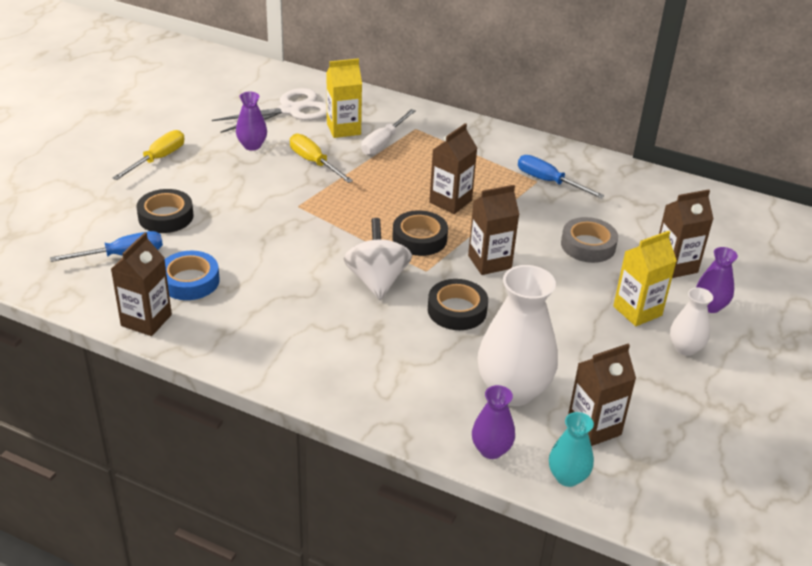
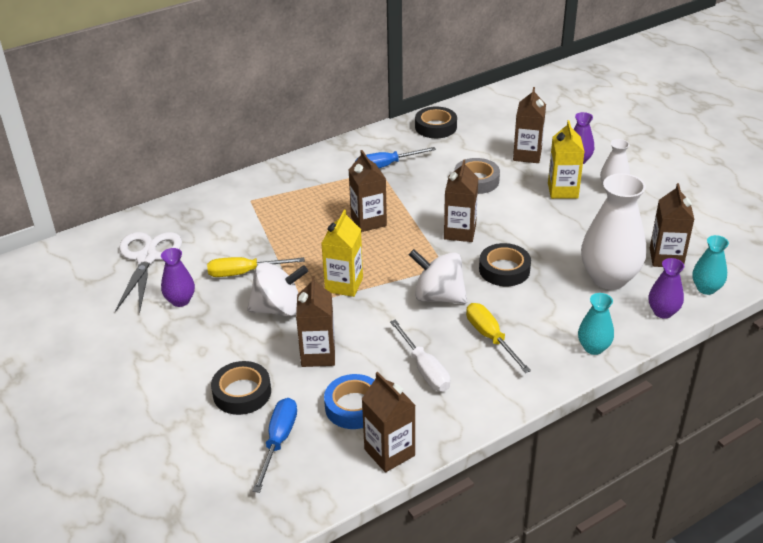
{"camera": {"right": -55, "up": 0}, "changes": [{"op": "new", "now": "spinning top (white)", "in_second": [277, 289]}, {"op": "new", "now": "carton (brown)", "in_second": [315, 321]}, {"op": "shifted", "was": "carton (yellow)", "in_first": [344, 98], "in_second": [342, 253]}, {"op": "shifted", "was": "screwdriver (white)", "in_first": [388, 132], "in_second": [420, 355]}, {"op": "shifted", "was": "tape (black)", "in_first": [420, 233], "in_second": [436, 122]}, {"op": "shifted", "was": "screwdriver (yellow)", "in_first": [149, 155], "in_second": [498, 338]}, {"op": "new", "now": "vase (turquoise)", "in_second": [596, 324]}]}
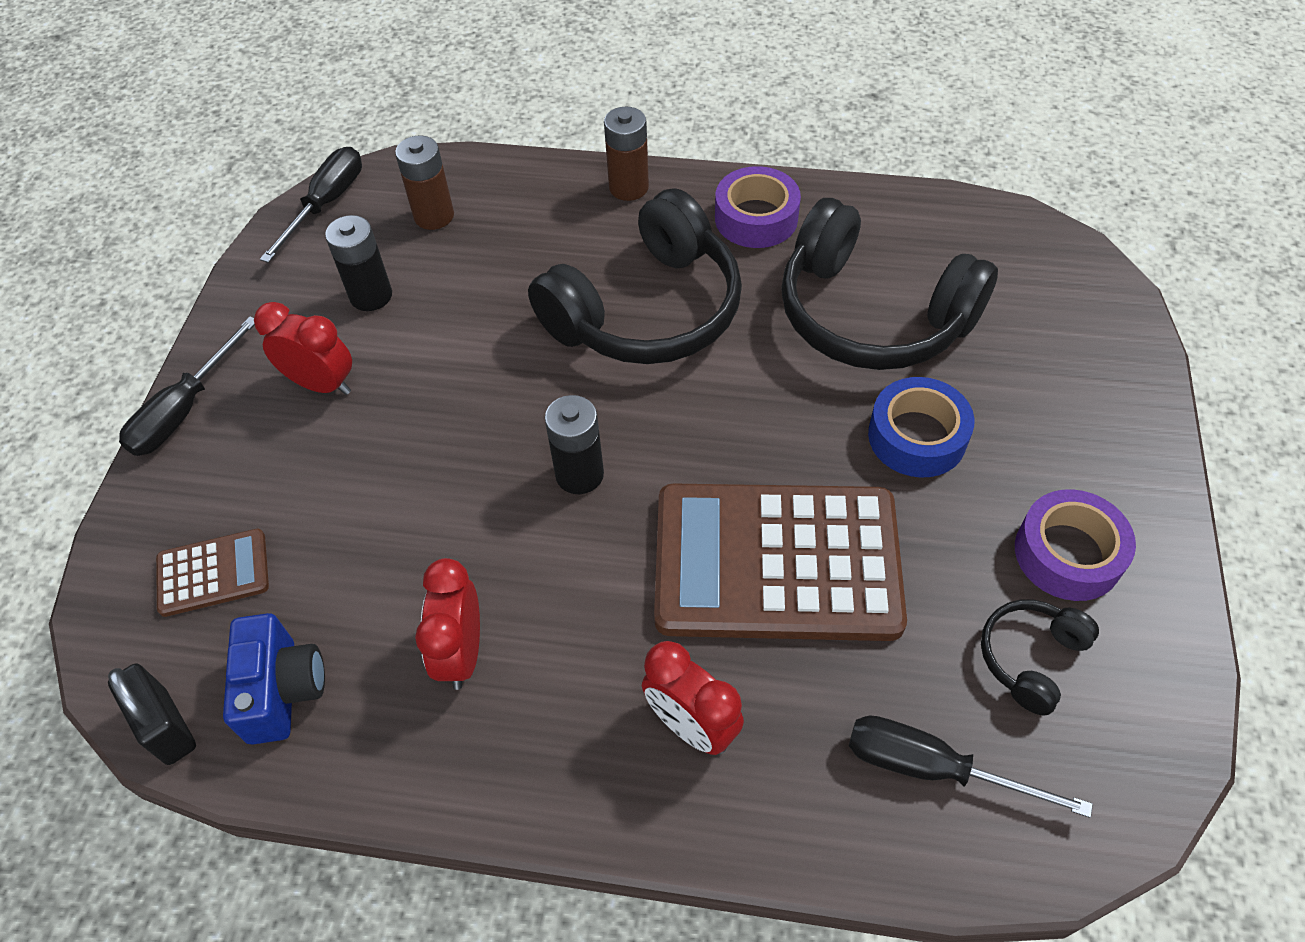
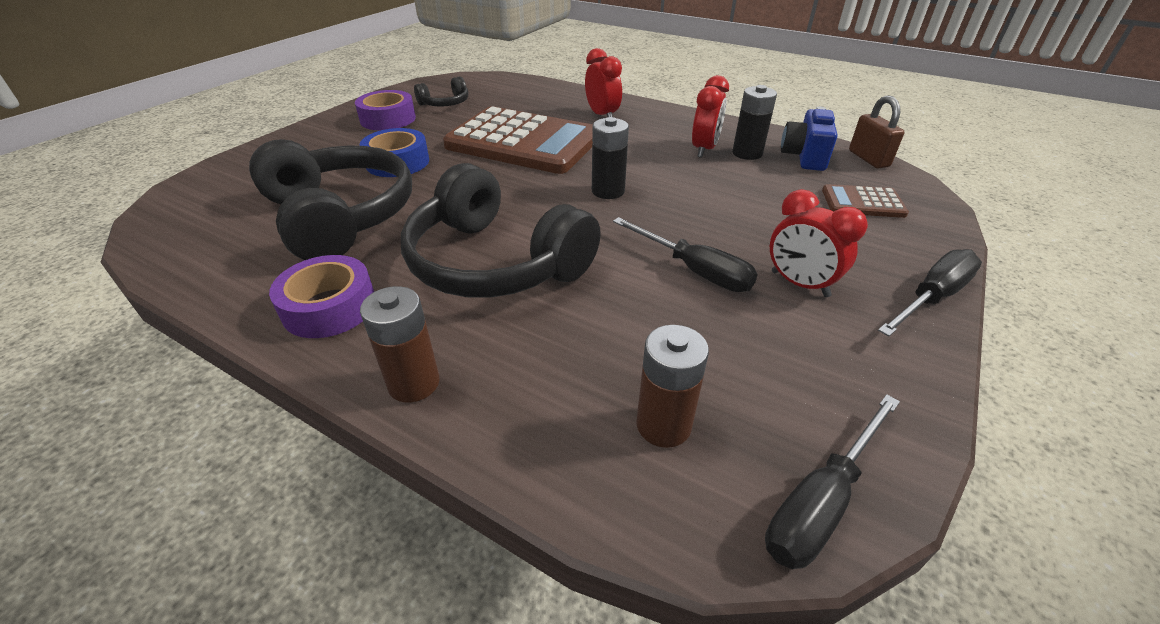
{"camera": {"right": -160, "up": -15}, "changes": [{"op": "rotated", "was": "headphones (black)", "in_first": [635, 276], "in_second": [501, 230], "clockwise": -120}, {"op": "shifted", "was": "screwdriver (black)", "in_first": [971, 766], "in_second": [685, 254]}, {"op": "shifted", "was": "battery (black)", "in_first": [358, 263], "in_second": [754, 122]}, {"op": "repainted", "was": "padlock (black)", "now": "padlock (brown)", "in_first": [152, 714], "in_second": [876, 132]}]}
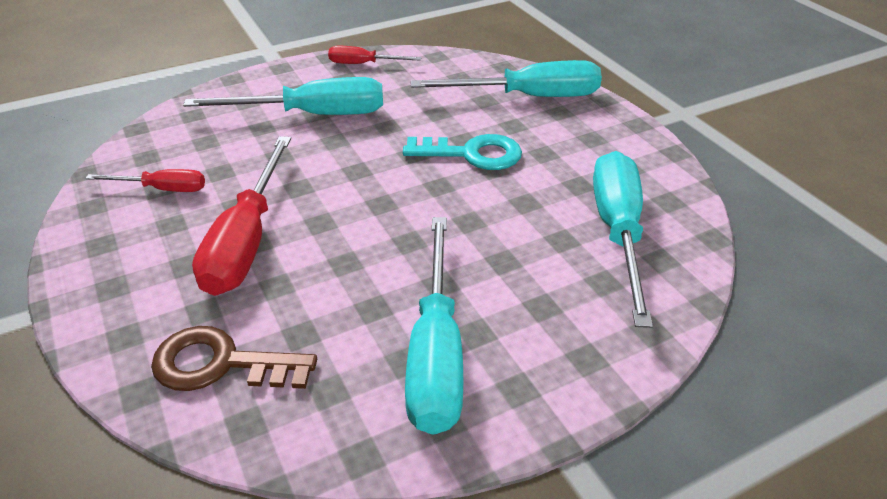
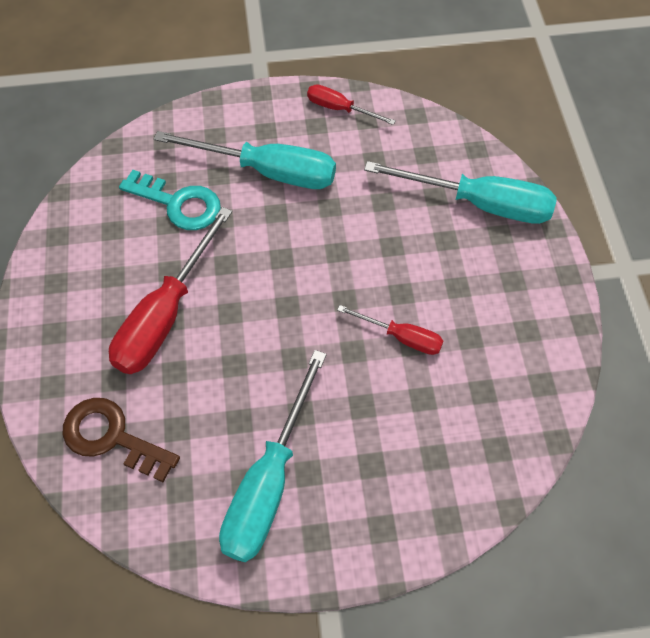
{"camera": {"right": 20, "up": 20}, "changes": [{"op": "shifted", "was": "key (turquoise)", "in_first": [462, 152], "in_second": [170, 200]}, {"op": "shifted", "was": "screwdriver (red)", "in_first": [145, 180], "in_second": [390, 330]}, {"op": "gone", "was": "screwdriver (turquoise)", "in_first": [623, 239]}]}
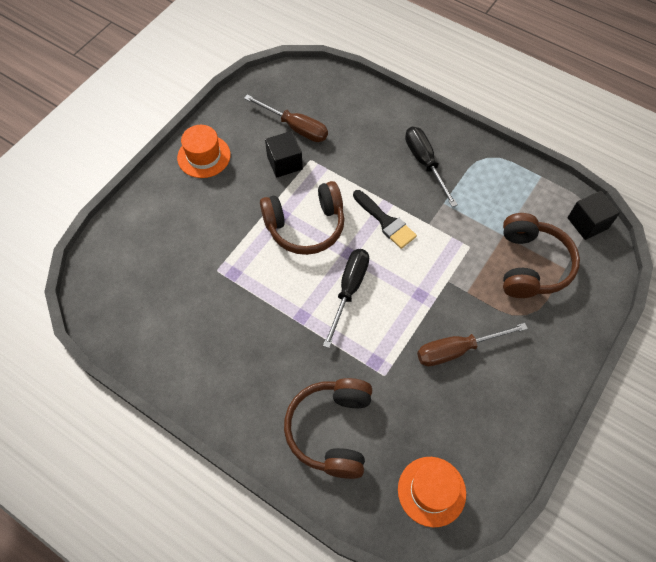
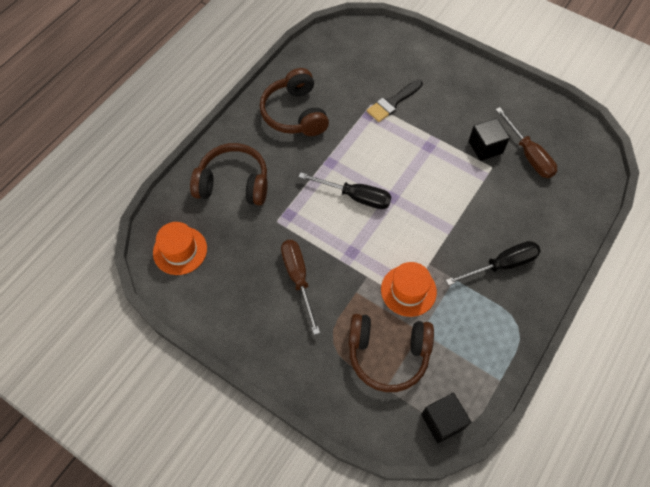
{"camera": {"right": 90, "up": 0}, "changes": [{"op": "shifted", "was": "headphones (brown)", "in_first": [302, 218], "in_second": [294, 102]}, {"op": "shifted", "was": "brush (black)", "in_first": [385, 219], "in_second": [395, 101]}, {"op": "shifted", "was": "hat (orange)", "in_first": [204, 151], "in_second": [409, 289]}, {"op": "rotated", "was": "screwdriver (brown)", "in_first": [286, 118], "in_second": [526, 142], "clockwise": -60}]}
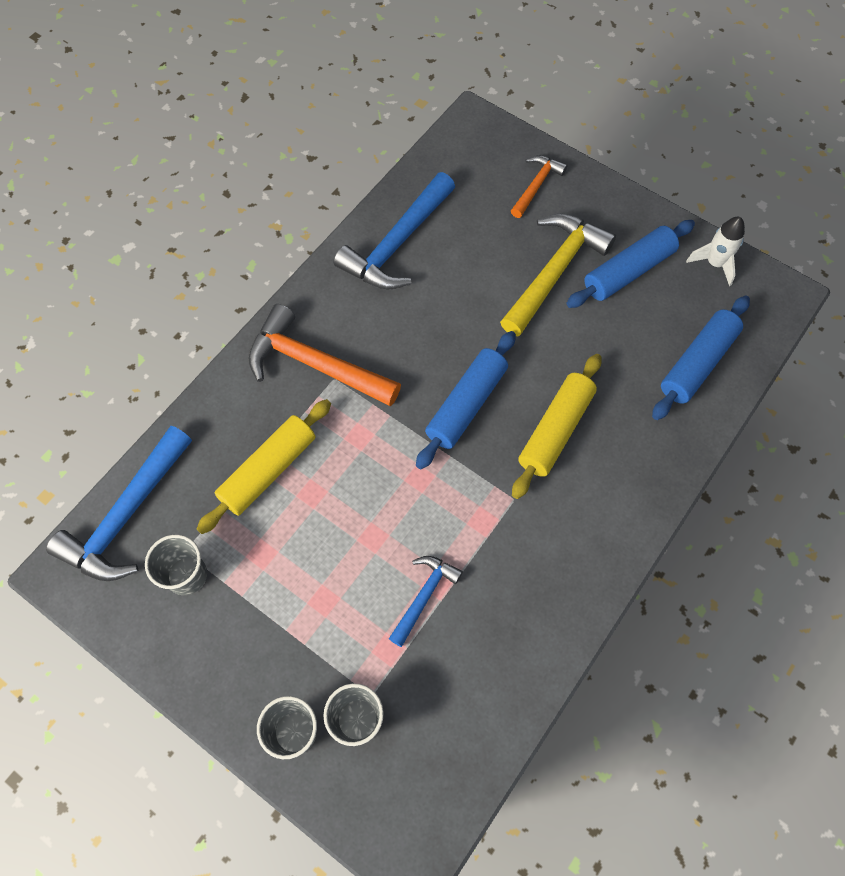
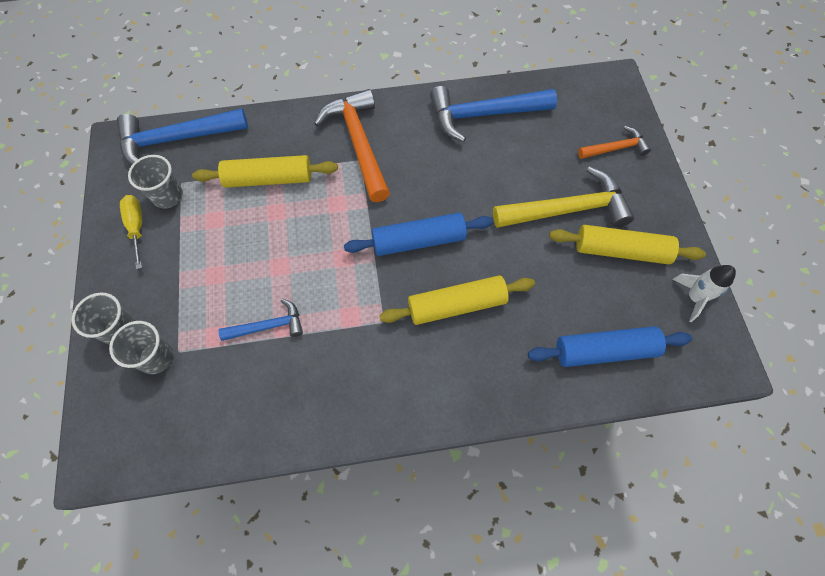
{"camera": {"right": 45, "up": 0}, "changes": [{"op": "new", "now": "screwdriver (yellow)", "in_second": [131, 232]}, {"op": "repainted", "was": "rolling pin (blue)", "now": "rolling pin (yellow)", "in_first": [630, 264], "in_second": [627, 244]}]}
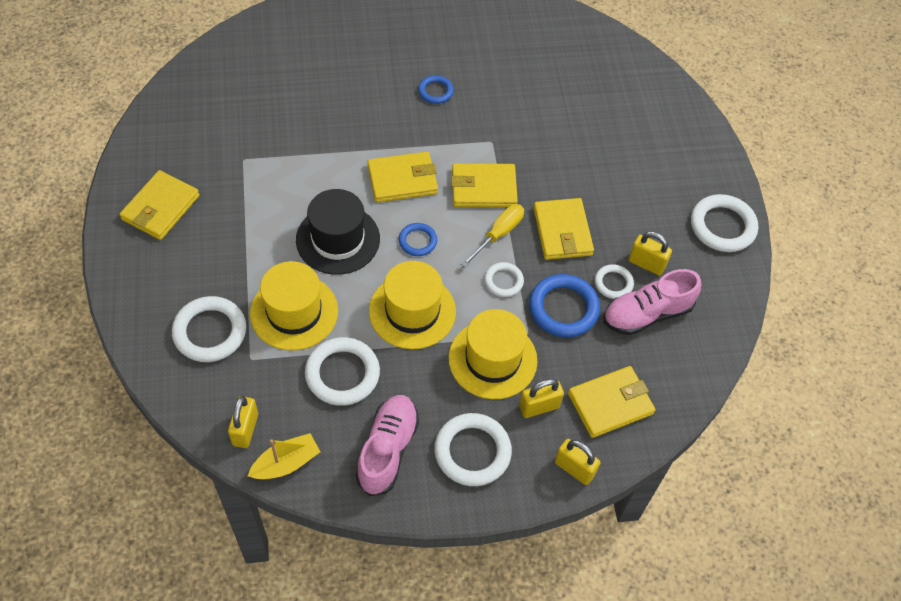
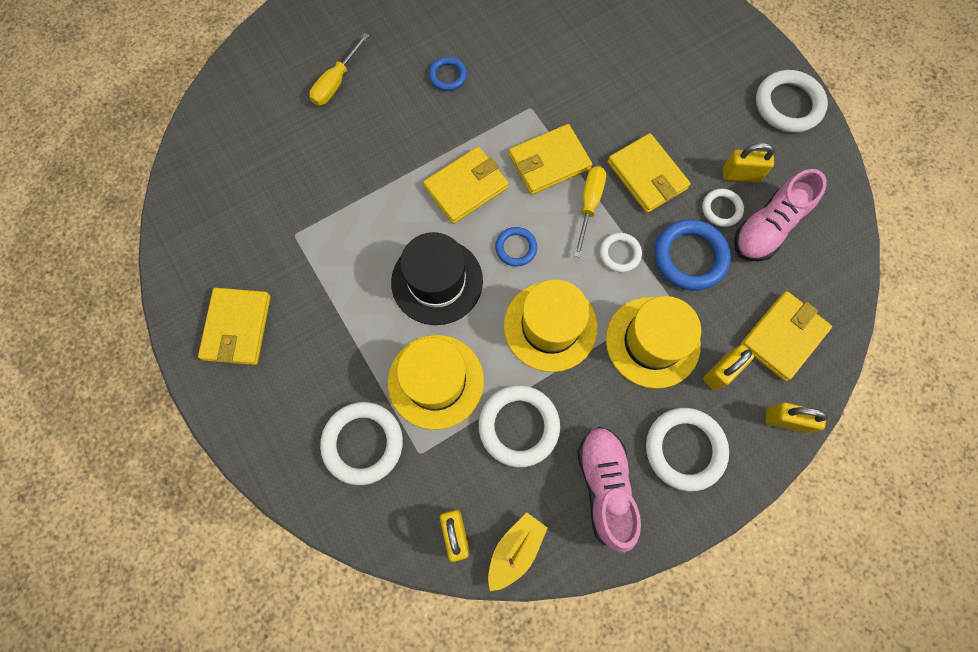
{"camera": {"right": -20, "up": 15}, "changes": [{"op": "new", "now": "screwdriver (yellow)", "in_second": [339, 69]}]}
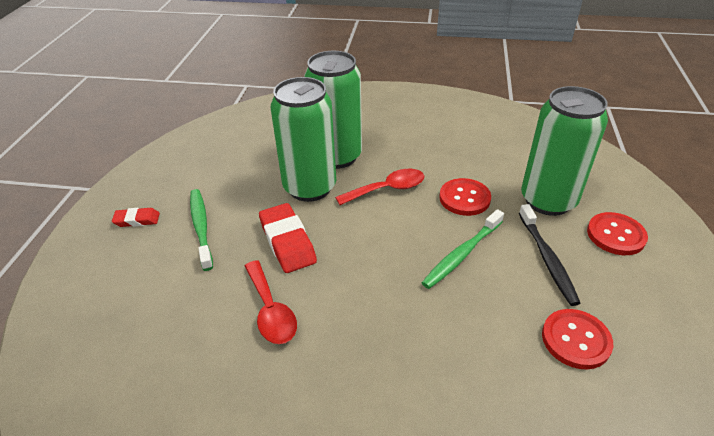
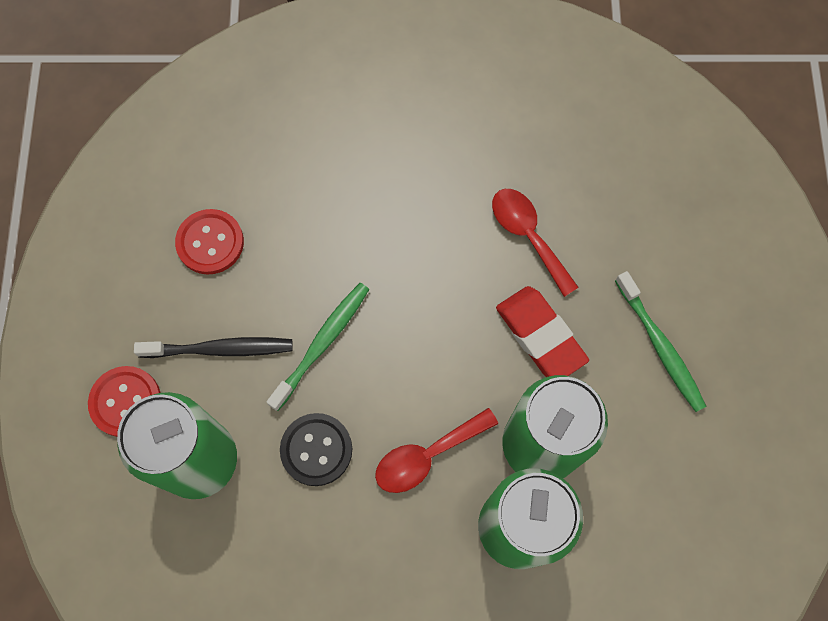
{"camera": {"right": 170, "up": 30}, "changes": [{"op": "rotated", "was": "toothbrush (black)", "in_first": [549, 255], "in_second": [213, 347], "clockwise": 105}, {"op": "repainted", "was": "button (red)", "now": "button (black)", "in_first": [465, 197], "in_second": [316, 449]}, {"op": "gone", "was": "eraser (red)", "in_first": [136, 217]}]}
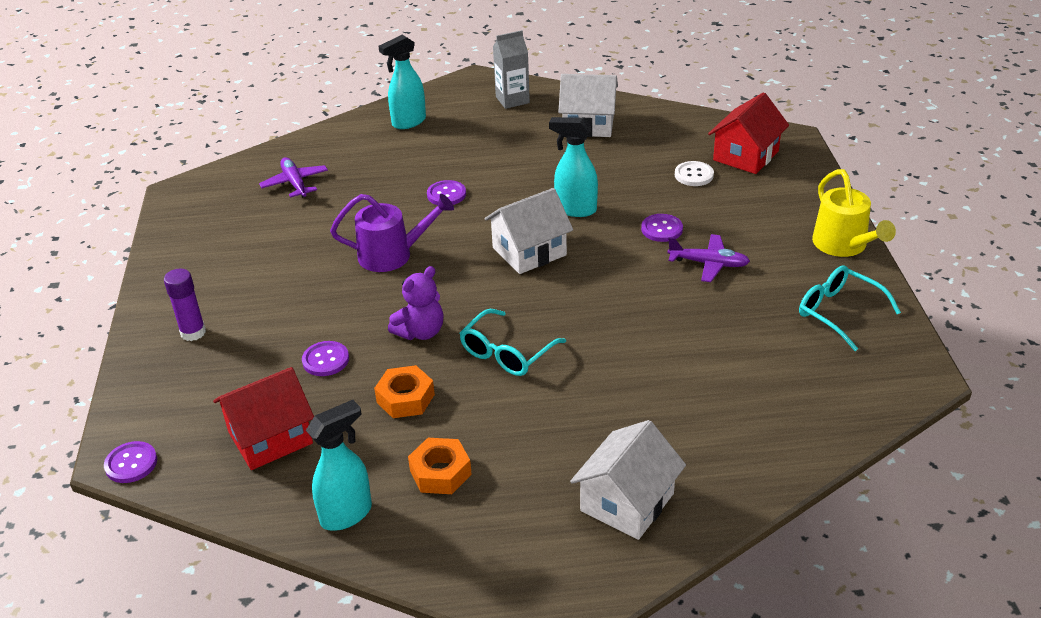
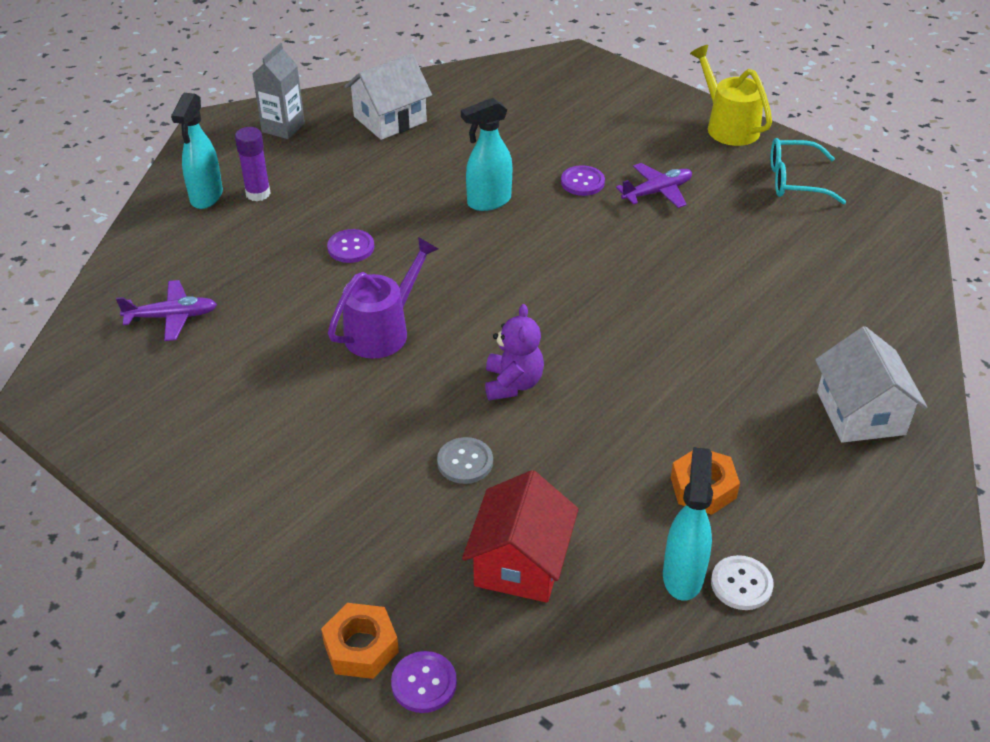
{"camera": {"right": -45, "up": 5}, "changes": [{"op": "rotated", "was": "plane (purple)", "in_first": [293, 177], "in_second": [166, 310], "clockwise": 150}, {"op": "shifted", "was": "glue stick (purple)", "in_first": [185, 304], "in_second": [253, 164]}, {"op": "shifted", "was": "nut (orange)", "in_first": [404, 391], "in_second": [360, 641]}, {"op": "repainted", "was": "button (purple)", "now": "button (grey)", "in_first": [325, 358], "in_second": [465, 460]}, {"op": "rotated", "was": "watering can (yellow)", "in_first": [854, 213], "in_second": [731, 95], "clockwise": -150}, {"op": "shifted", "was": "button (white)", "in_first": [694, 173], "in_second": [742, 582]}, {"op": "gone", "was": "glasses (turquoise)", "in_first": [512, 342]}, {"op": "gone", "was": "house (white)", "in_first": [528, 231]}, {"op": "gone", "was": "house (red)", "in_first": [748, 133]}]}
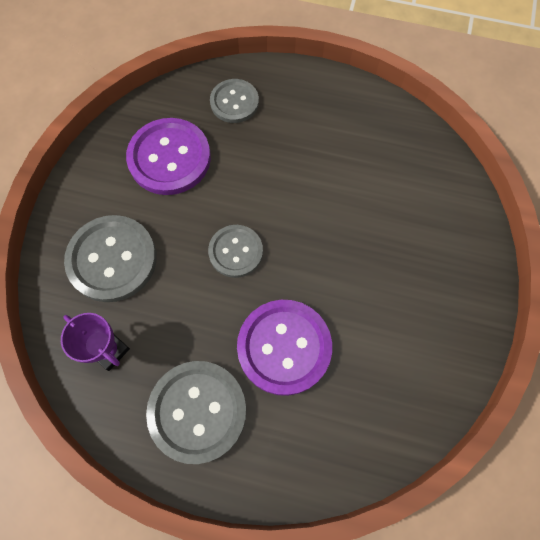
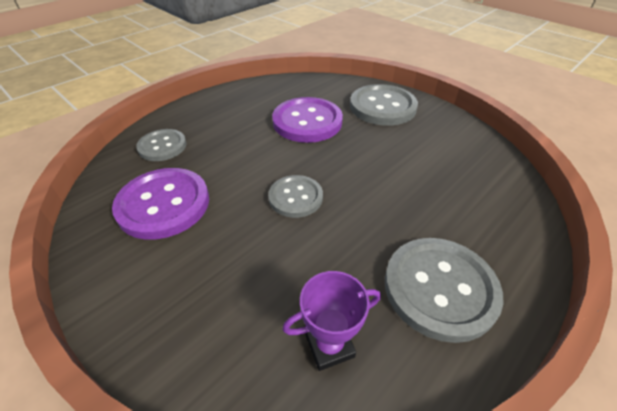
{"camera": {"right": -60, "up": -25}, "changes": [{"op": "shifted", "was": "button (purple)", "in_first": [284, 348], "in_second": [307, 120]}, {"op": "shifted", "was": "button (grey)", "in_first": [110, 258], "in_second": [384, 105]}]}
